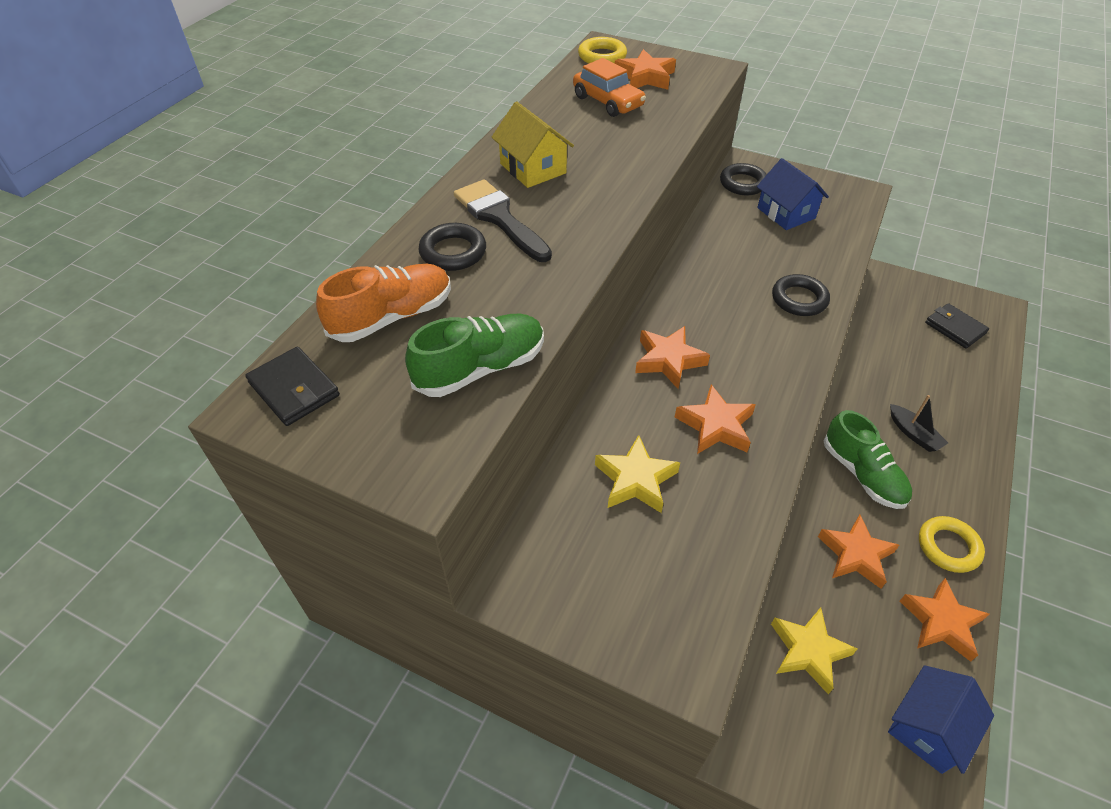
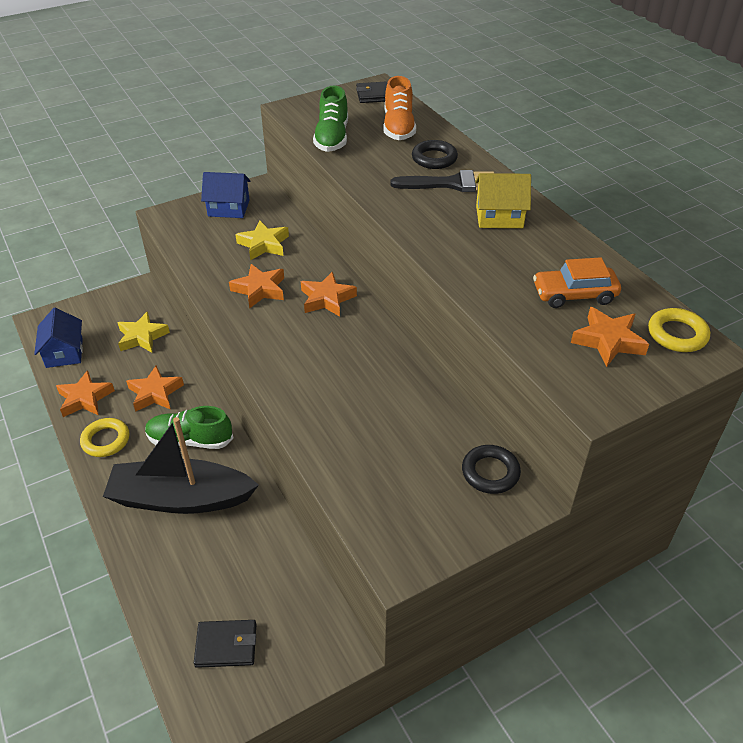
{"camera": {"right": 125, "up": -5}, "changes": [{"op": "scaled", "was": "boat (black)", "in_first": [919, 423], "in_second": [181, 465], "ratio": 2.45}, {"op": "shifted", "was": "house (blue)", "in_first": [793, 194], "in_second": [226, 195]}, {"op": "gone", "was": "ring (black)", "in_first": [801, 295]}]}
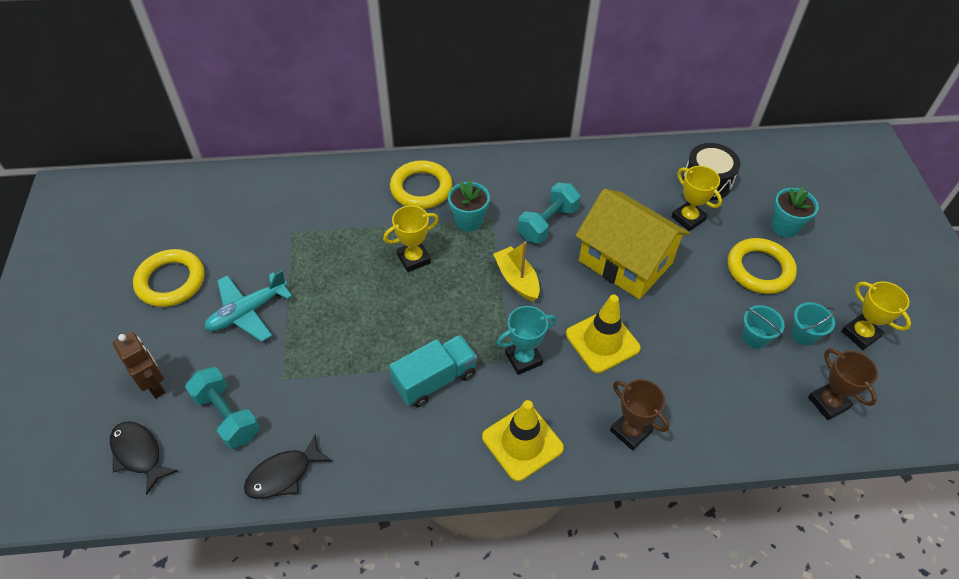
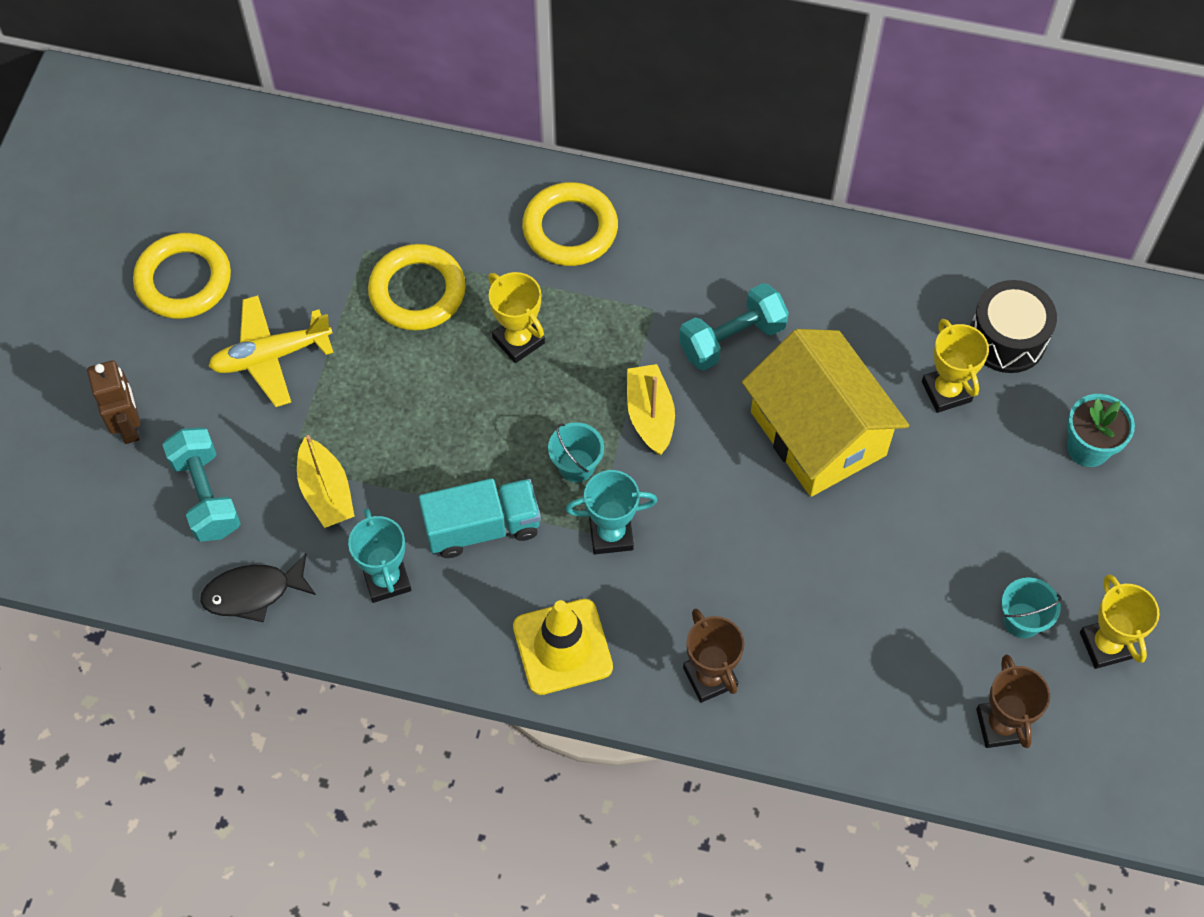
{"camera": {"right": 20, "up": 10}, "changes": [{"op": "repainted", "was": "plane (turquoise)", "now": "plane (yellow)", "in_first": [248, 306], "in_second": [271, 351]}, {"op": "new", "now": "boat (yellow)", "in_second": [326, 481]}, {"op": "new", "now": "trophy (turquoise)", "in_second": [379, 555]}, {"op": "shifted", "was": "ring (yellow)", "in_first": [762, 266], "in_second": [417, 287]}, {"op": "rotated", "was": "trophy (yellow)", "in_first": [411, 238], "in_second": [516, 317], "clockwise": 60}, {"op": "shifted", "was": "bucket (turquoise)", "in_first": [763, 327], "in_second": [576, 452]}, {"op": "gone", "was": "fish (black)", "in_first": [144, 458]}, {"op": "gone", "was": "flower pot (turquoise)", "in_first": [469, 206]}, {"op": "gone", "was": "traffic cone (yellow)", "in_first": [603, 334]}]}
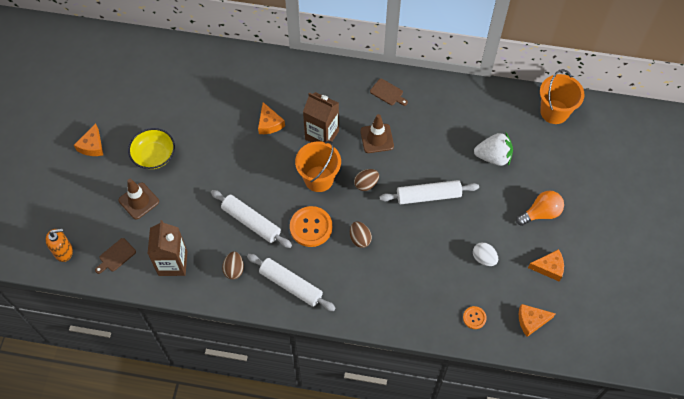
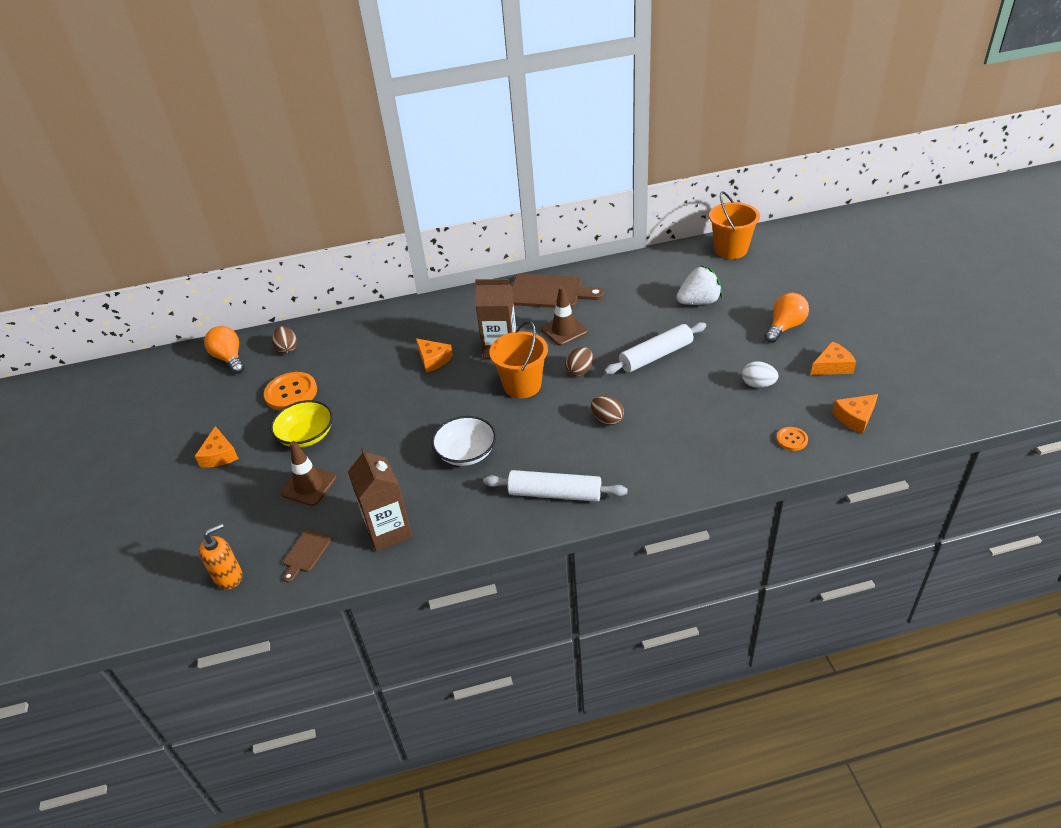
{"camera": {"right": -20, "up": -20}, "changes": [{"op": "new", "now": "light bulb (orange)", "in_second": [224, 350]}, {"op": "shifted", "was": "button (orange)", "in_first": [311, 226], "in_second": [290, 391]}, {"op": "shifted", "was": "egg (brown)", "in_first": [233, 266], "in_second": [284, 340]}, {"op": "swapped", "was": "rolling pin (white)", "now": "bowl (white)", "in_first": [251, 219], "in_second": [464, 441]}, {"op": "scaled", "was": "cutting board (brown)", "in_first": [389, 92], "in_second": [558, 291], "ratio": 2.02}]}
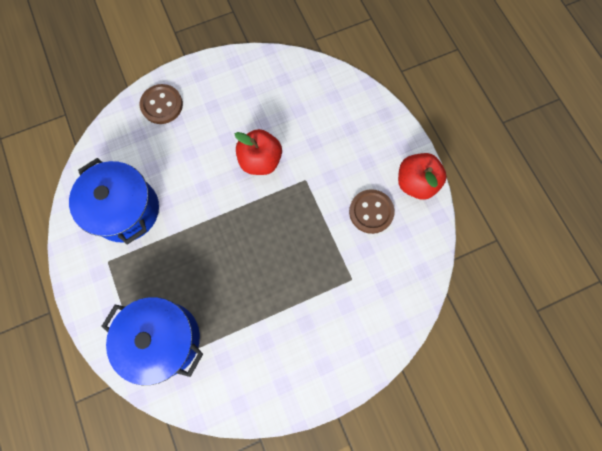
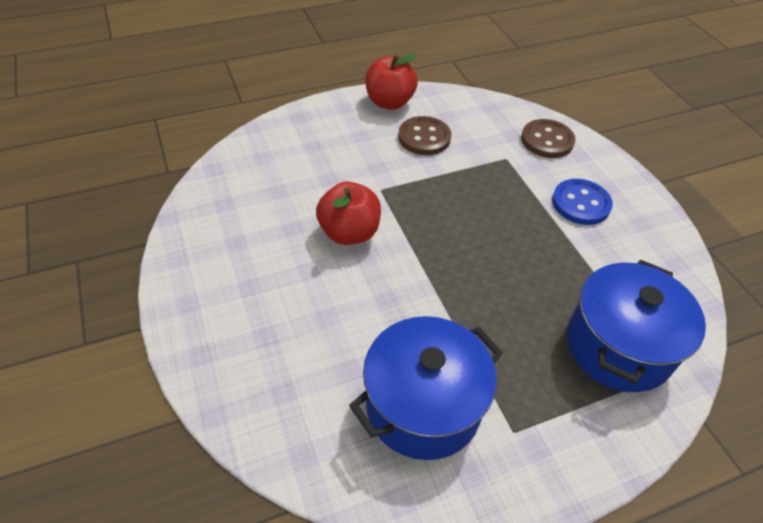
{"camera": {"right": -90, "up": -25}, "changes": [{"op": "shifted", "was": "button (brown)", "in_first": [161, 104], "in_second": [548, 138]}, {"op": "new", "now": "button (blue)", "in_second": [582, 202]}]}
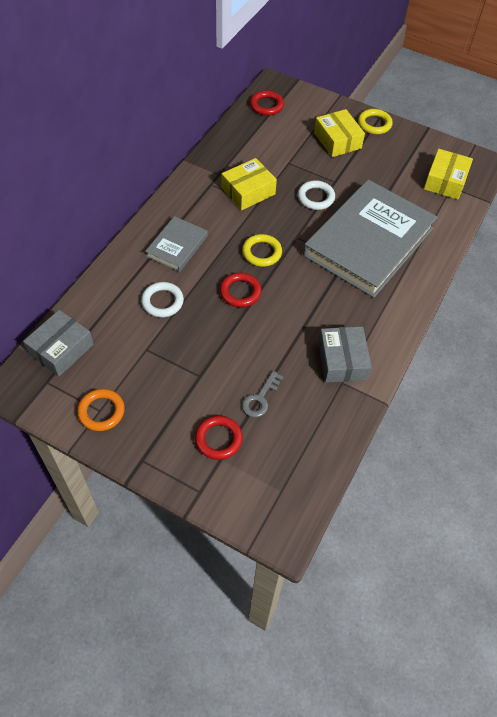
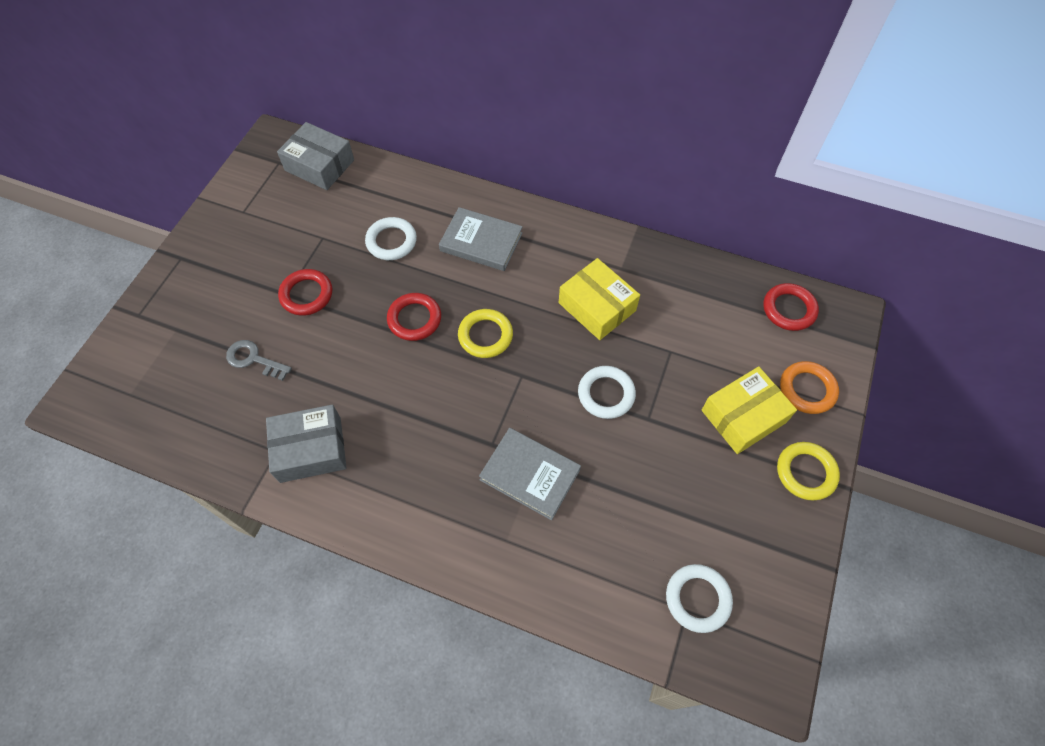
{"camera": {"right": 85, "up": 5}, "changes": [{"op": "shifted", "was": "ring (red)", "in_first": [219, 438], "in_second": [305, 292]}, {"op": "scaled", "was": "book (grey)", "in_first": [370, 239], "in_second": [530, 474], "ratio": 0.47}, {"op": "swapped", "was": "box (yellow)", "now": "ring (white)", "in_first": [448, 174], "in_second": [699, 598]}, {"op": "shifted", "was": "ring (orange)", "in_first": [101, 410], "in_second": [809, 387]}]}
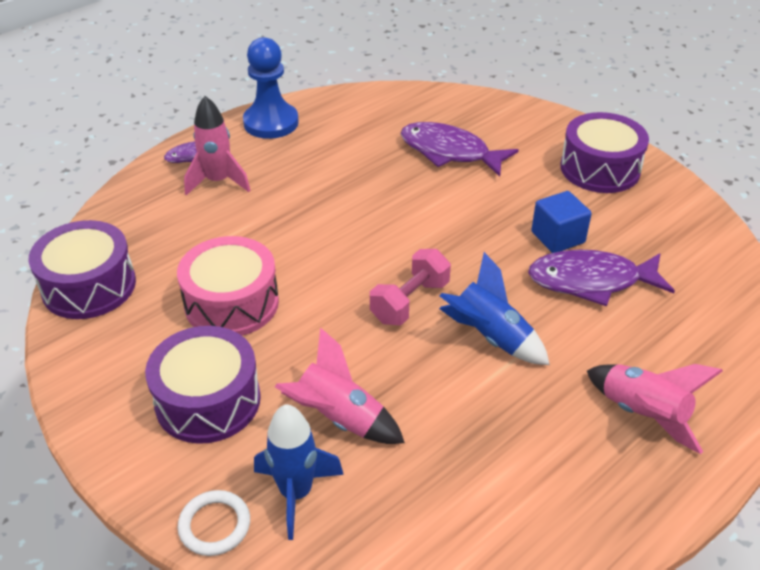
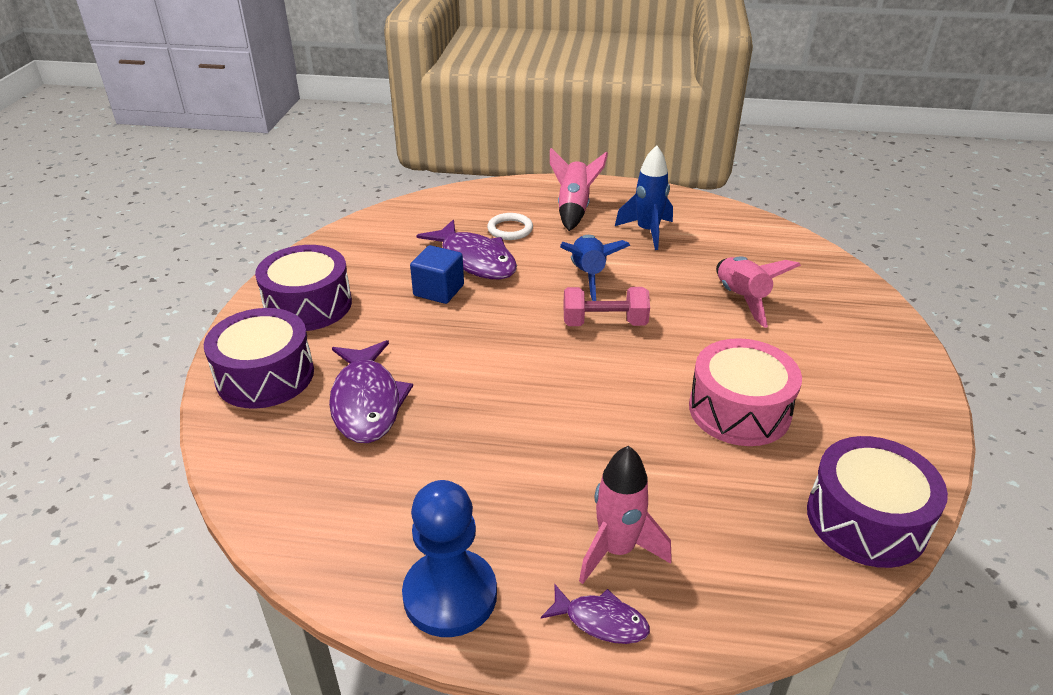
{"camera": {"right": -130, "up": -5}, "changes": [{"op": "shifted", "was": "drum (purple)", "in_first": [203, 385], "in_second": [259, 358]}, {"op": "shifted", "was": "ring (white)", "in_first": [213, 523], "in_second": [510, 226]}, {"op": "shifted", "was": "rocket (blue)", "in_first": [299, 472], "in_second": [644, 197]}]}
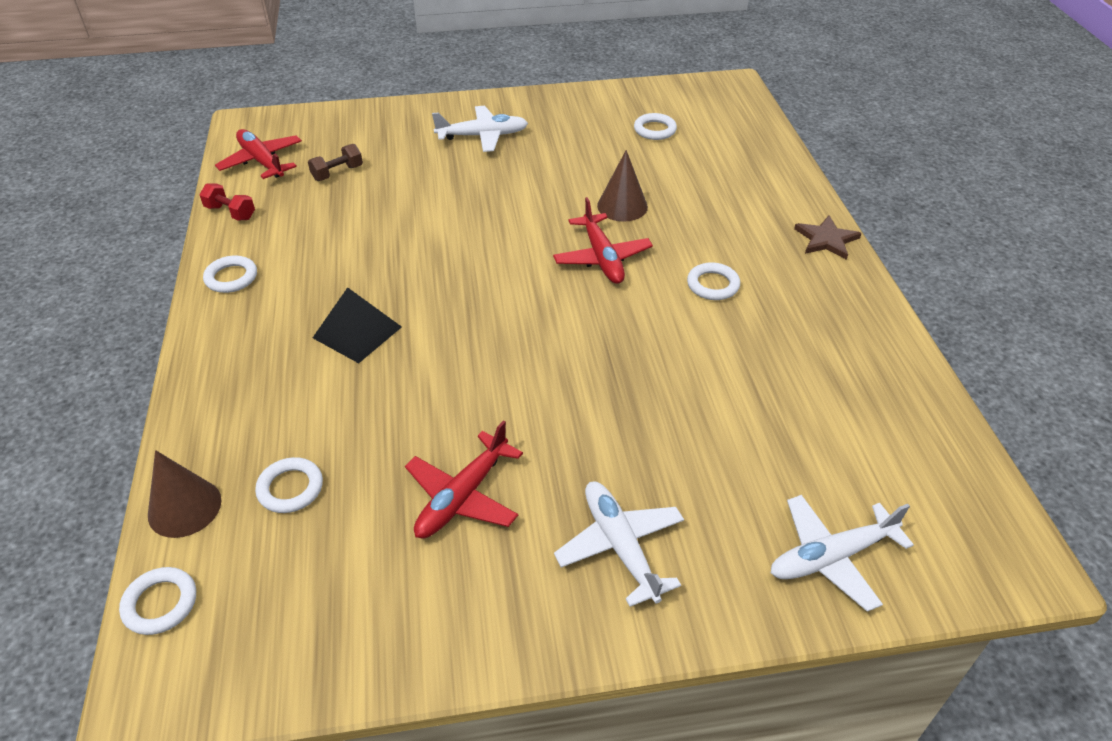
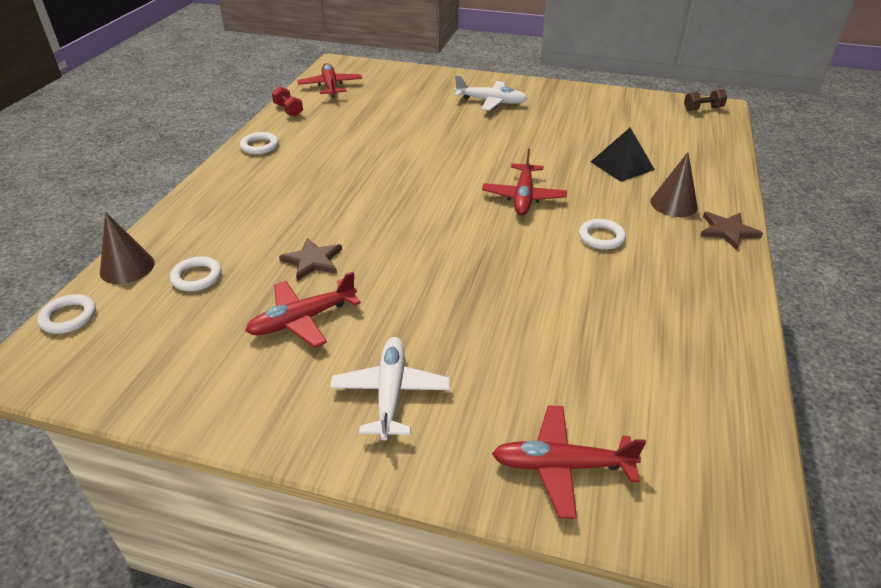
{"camera": {"right": 25, "up": -5}, "changes": [{"op": "new", "now": "star (brown)", "in_second": [310, 259]}, {"op": "repainted", "was": "plane (white)", "now": "plane (red)", "in_first": [842, 553], "in_second": [569, 462]}, {"op": "shifted", "was": "pyramid (black)", "in_first": [357, 325], "in_second": [623, 155]}, {"op": "shifted", "was": "cone (brown)", "in_first": [622, 186], "in_second": [674, 184]}, {"op": "shifted", "was": "dumbbell (brown)", "in_first": [335, 162], "in_second": [705, 100]}, {"op": "gone", "was": "ring (white)", "in_first": [655, 126]}]}
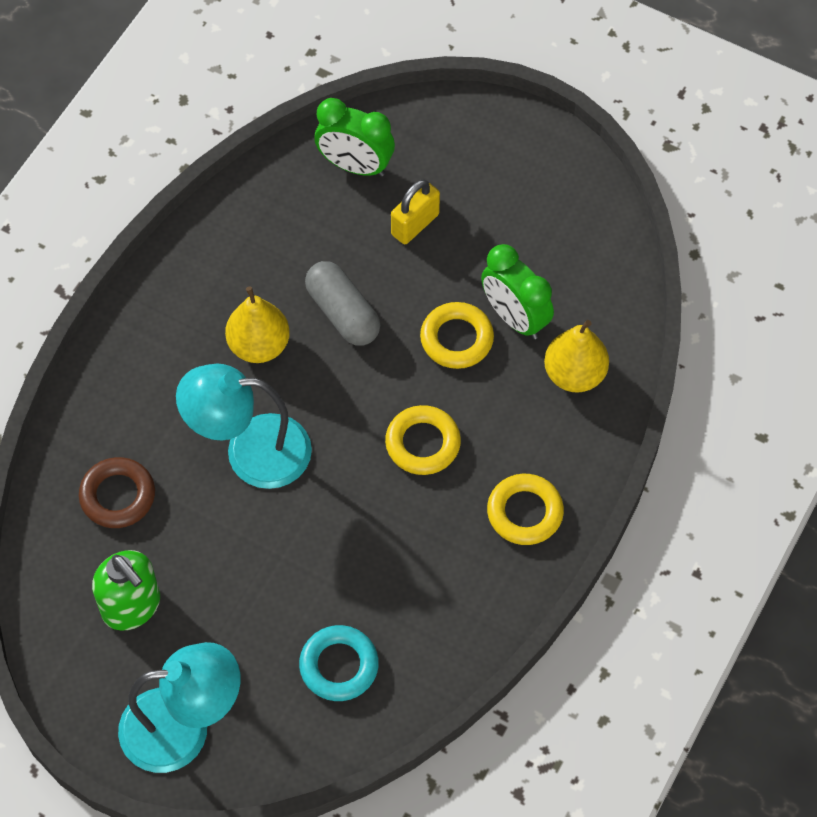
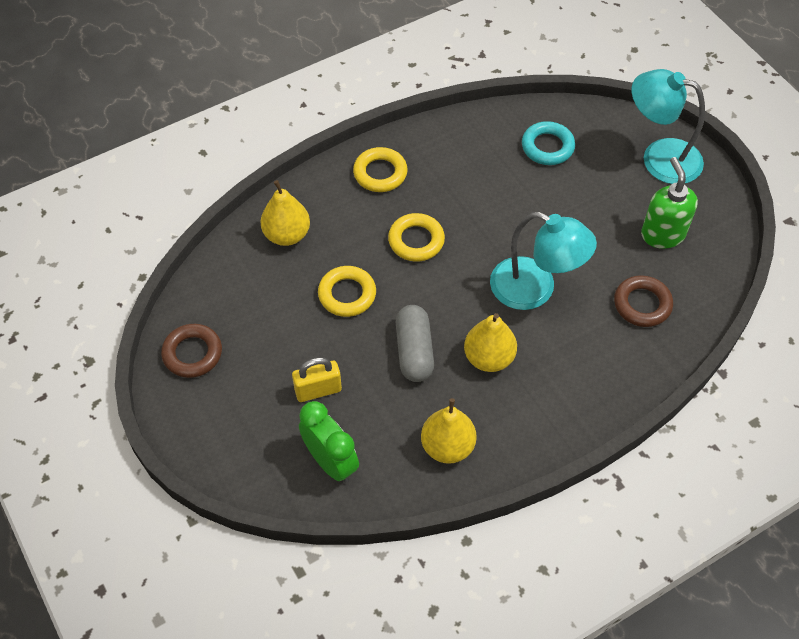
{"camera": {"right": -150, "up": -5}, "changes": [{"op": "new", "now": "ring (brown)", "in_second": [191, 351]}, {"op": "new", "now": "pear (yellow)", "in_second": [449, 431]}, {"op": "gone", "was": "clock (green)", "in_first": [517, 291]}]}
